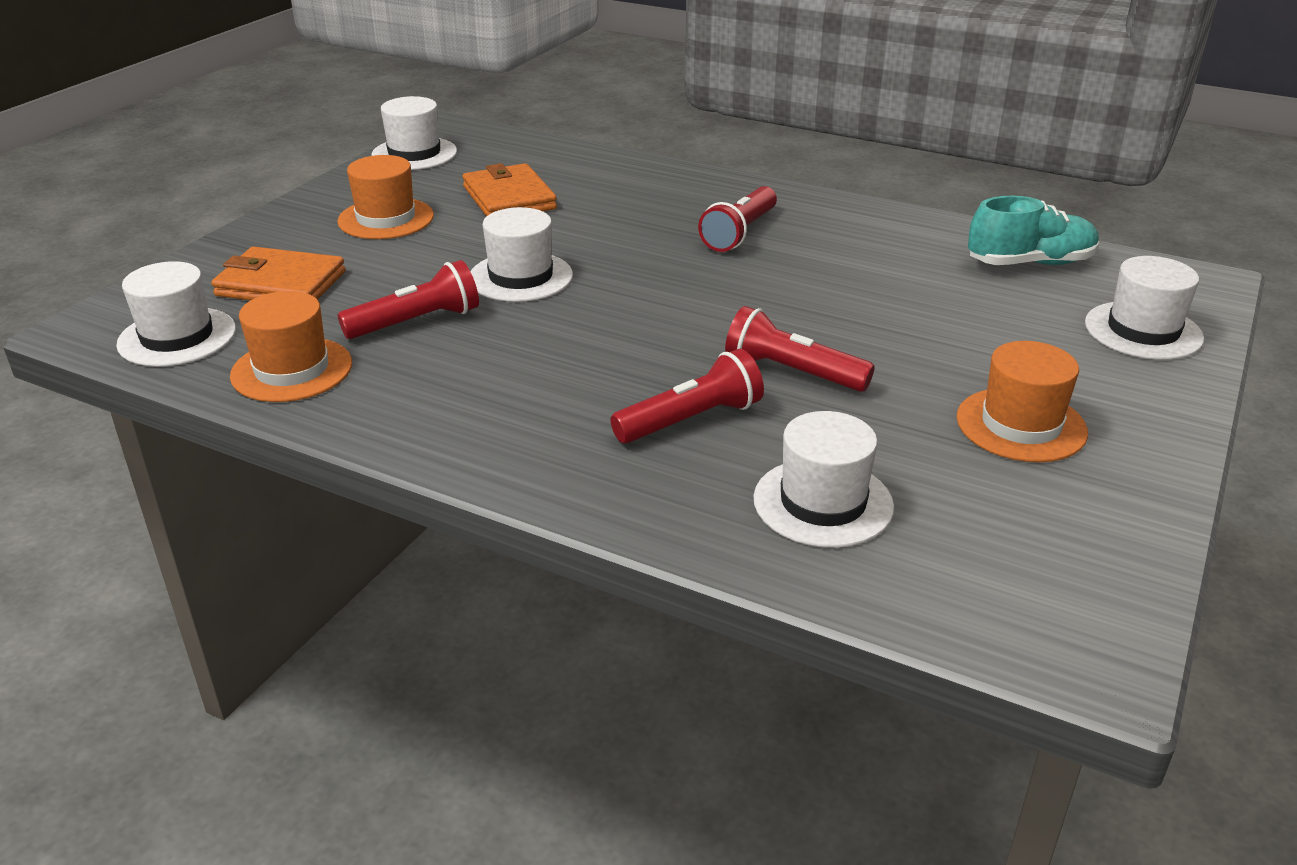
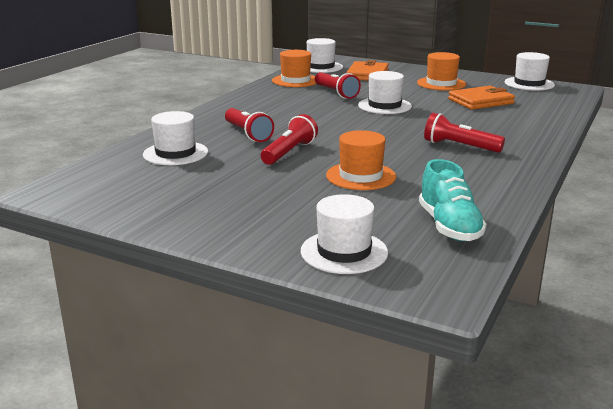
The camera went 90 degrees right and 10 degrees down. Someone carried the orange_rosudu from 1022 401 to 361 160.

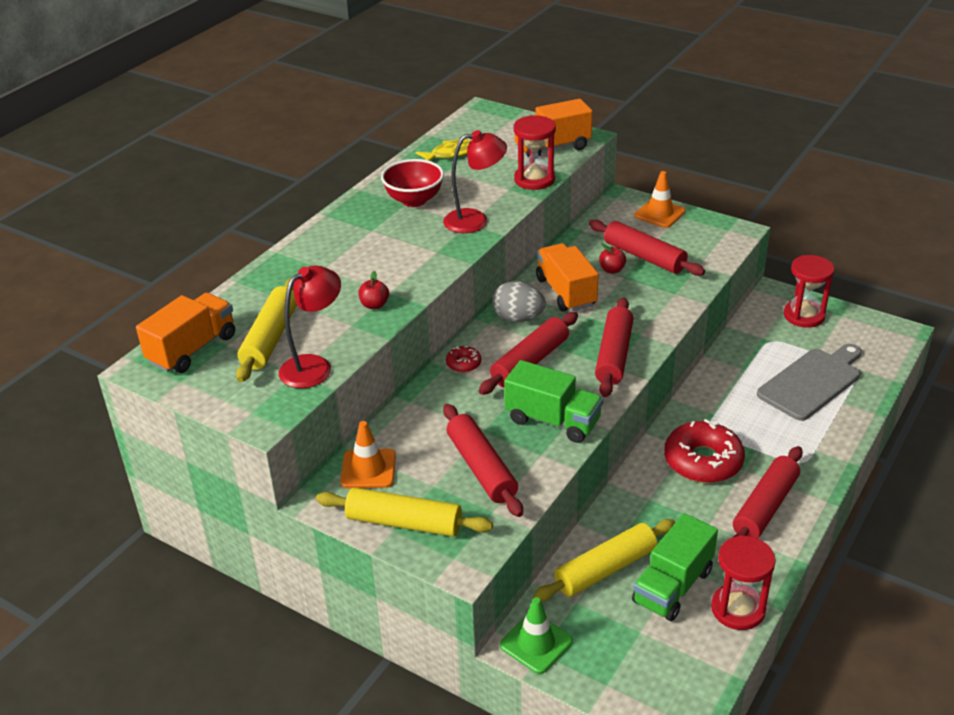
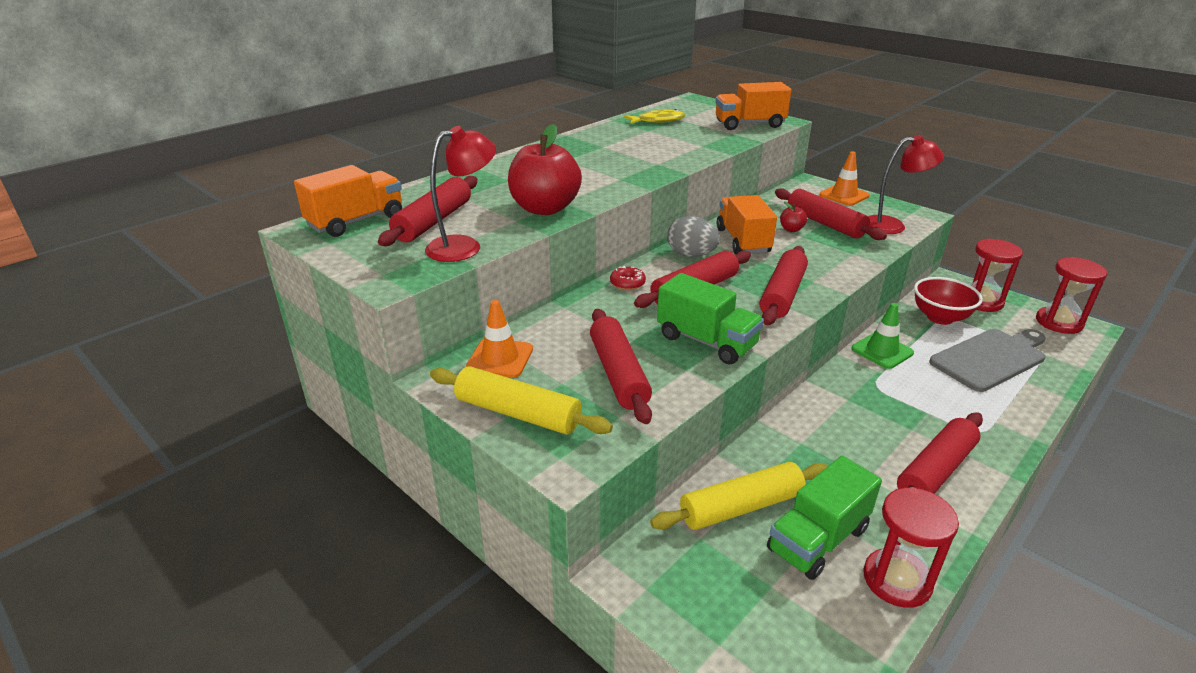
The camera went 10 degrees right and 5 degrees down. Someone carried the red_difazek from 535 152 to 1071 295. Someone carried the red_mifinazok from 475 181 to 906 184. Someone carried the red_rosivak from 412 183 to 948 301. Someone scaled the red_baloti at 373 290 by 2.36. Someone repainted the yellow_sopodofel at 266 330, which became the red_sopodofel at 427 211. Someone took away the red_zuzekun at 704 451. Someone carried the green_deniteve from 536 635 to 882 336.

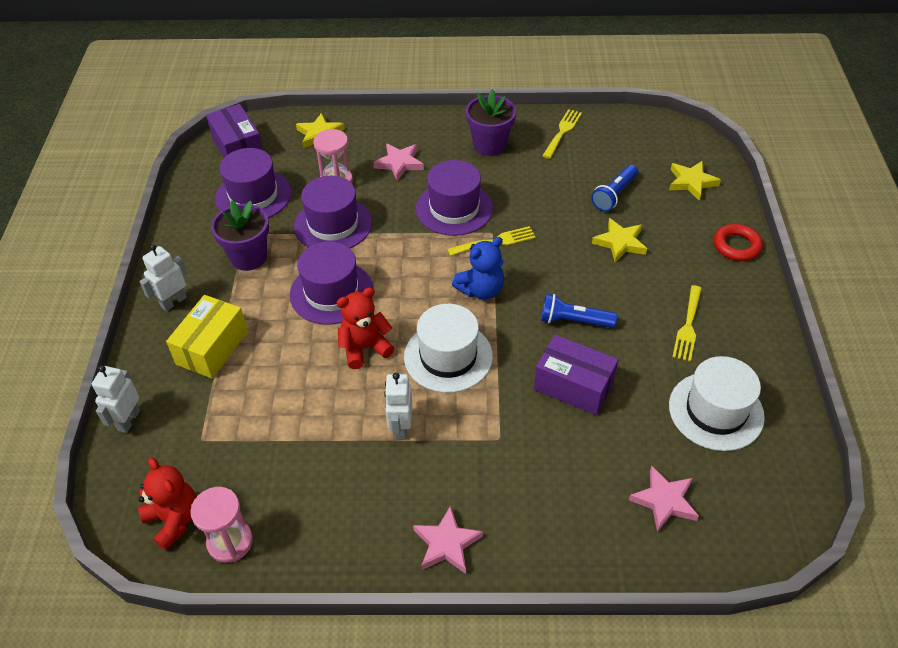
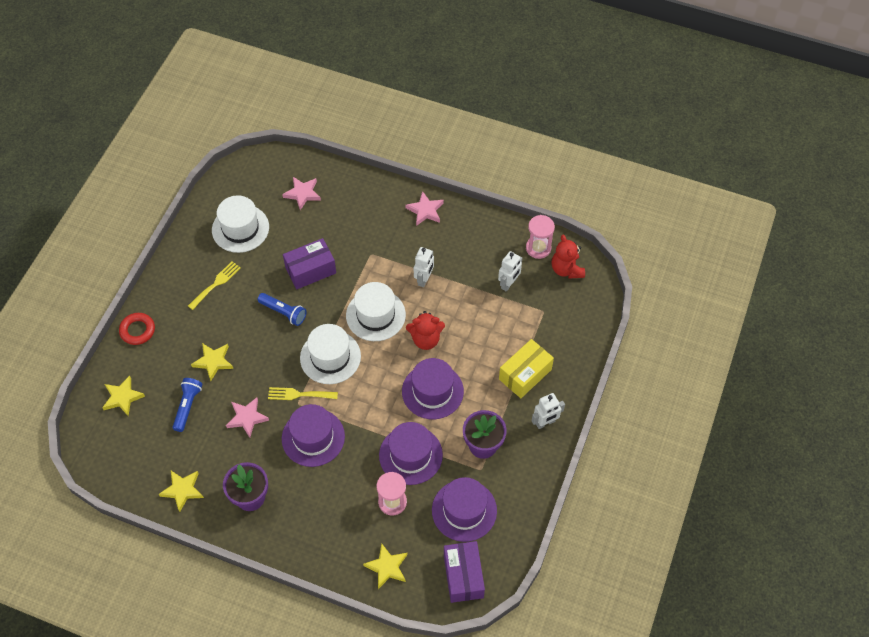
The camera went 160 degrees left and 10 degrees up. Someone swapped the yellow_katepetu at 562 134 for the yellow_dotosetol at 181 491. Someone carried the pink_dotosetol from 398 162 to 247 417. Someone rotated the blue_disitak at 614 188 by 45 degrees counterclockwise. Someone swapped the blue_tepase at 478 268 for the white_rosudu at 330 354. Someone rotated the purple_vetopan at 576 374 by 75 degrees counterclockwise. Someone carried the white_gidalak from 116 399 to 510 271.

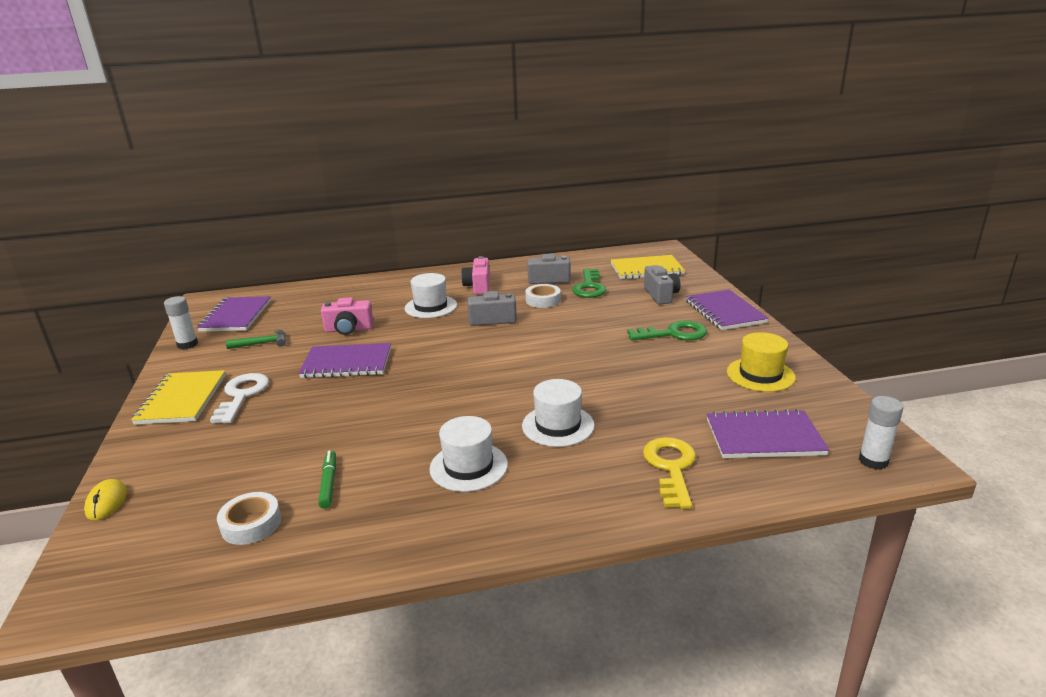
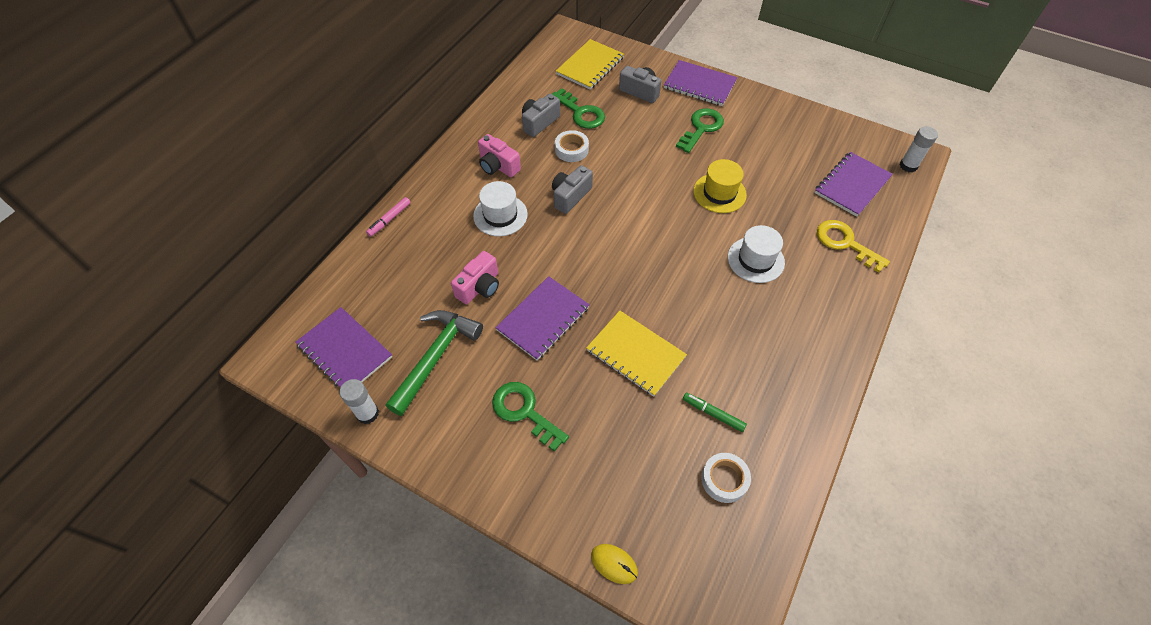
The camera went 50 degrees left and 30 degrees up. Someone scaled the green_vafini at 256 339 by 1.92. Someone carried the yellow_rosudu from 761 362 to 720 186. Someone carried the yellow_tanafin from 178 397 to 636 354. Someone repainted the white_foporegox at 239 398, which became the green_foporegox at 530 417. Someone took away the white_rosudu at 468 454. Someone put down the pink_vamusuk at 388 217.

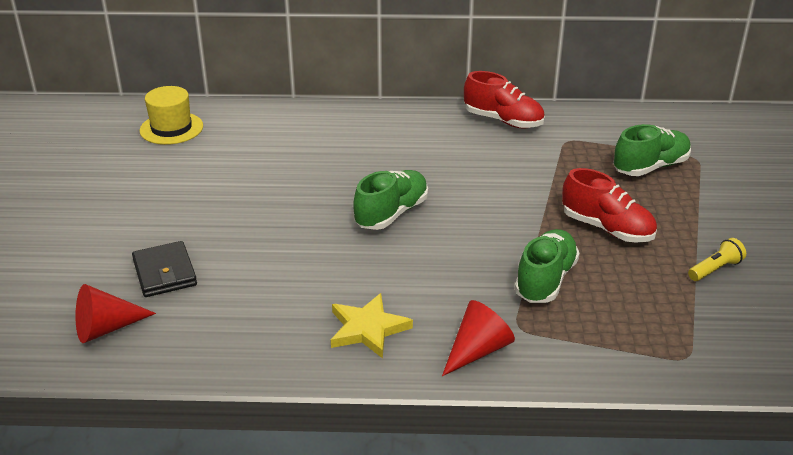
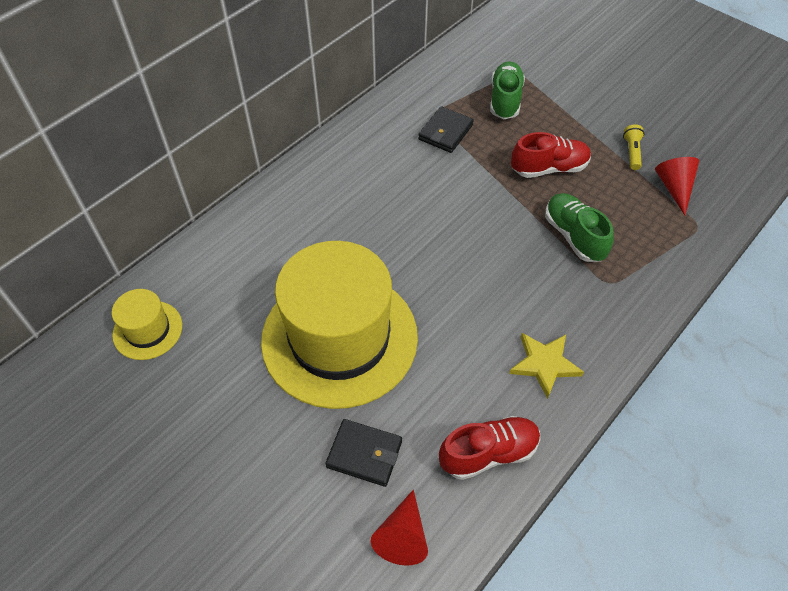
The camera went 50 degrees left and 20 degrees up. Someone carried the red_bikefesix from 504 99 to 490 448. Someone took away the green_bikefesix at 390 200. Someone carried the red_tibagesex from 478 338 to 677 186. Someone put down the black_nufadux at 446 129. Someone put down the yellow_rosudu at 339 325.

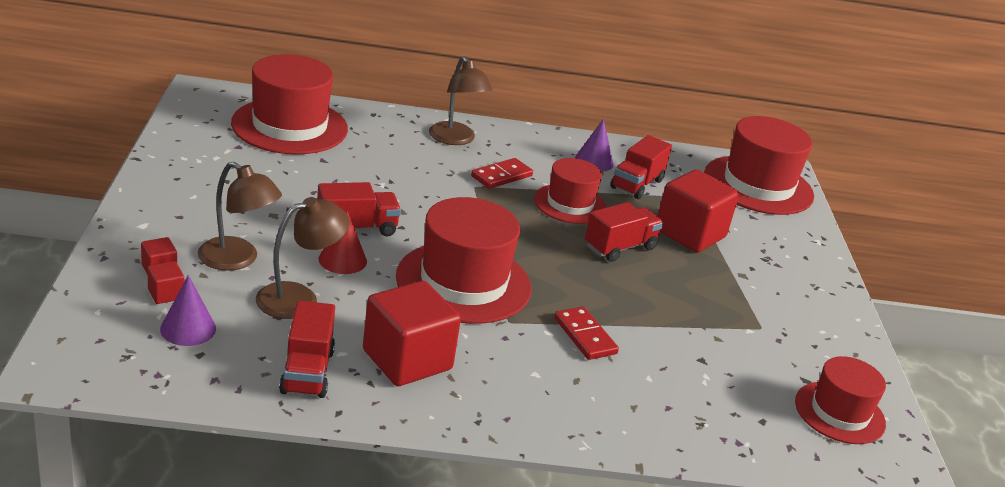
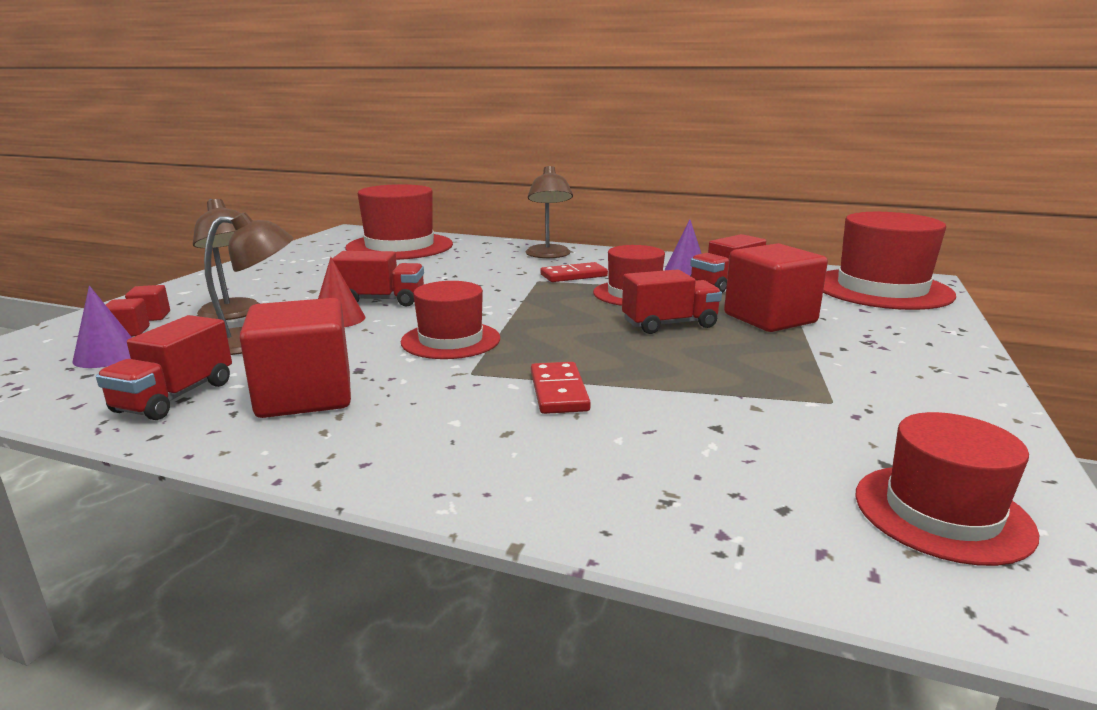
The camera went 25 degrees right and 10 degrees down. Someone scaled the red_rosudu at 464 260 by 0.62.

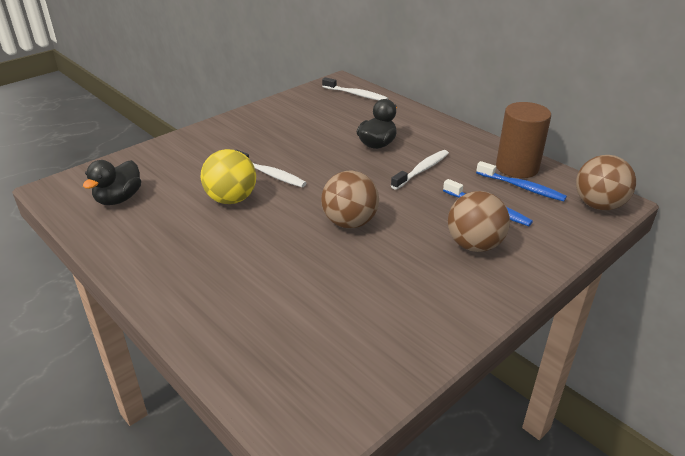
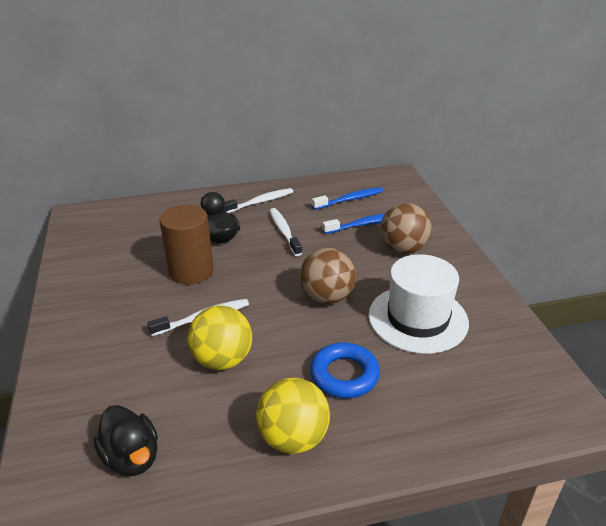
The camera went 60 degrees left and 0 degrees up. Someone carried the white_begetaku from 355 88 to 258 200. Someone carried the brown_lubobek from 523 140 to 186 244. Someone took away the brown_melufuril at 606 182. Someone put down the white_rosudu at 419 304. Someone put down the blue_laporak at 345 370. Someone put down the yellow_melufuril at 293 416.

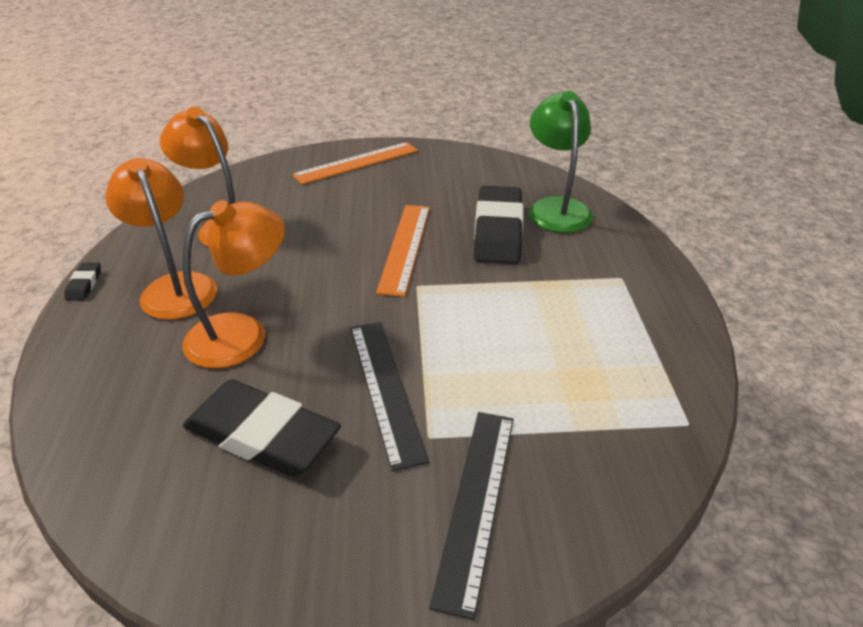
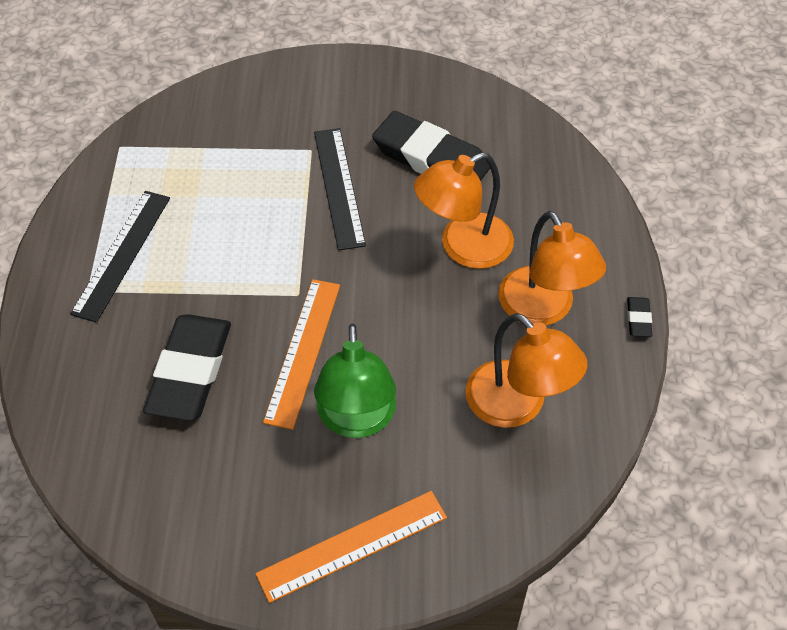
The camera went 175 degrees left and 15 degrees up. Someone carried the green_mifinazok from 561 162 to 355 381. Someone carried the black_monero from 471 516 to 120 257.

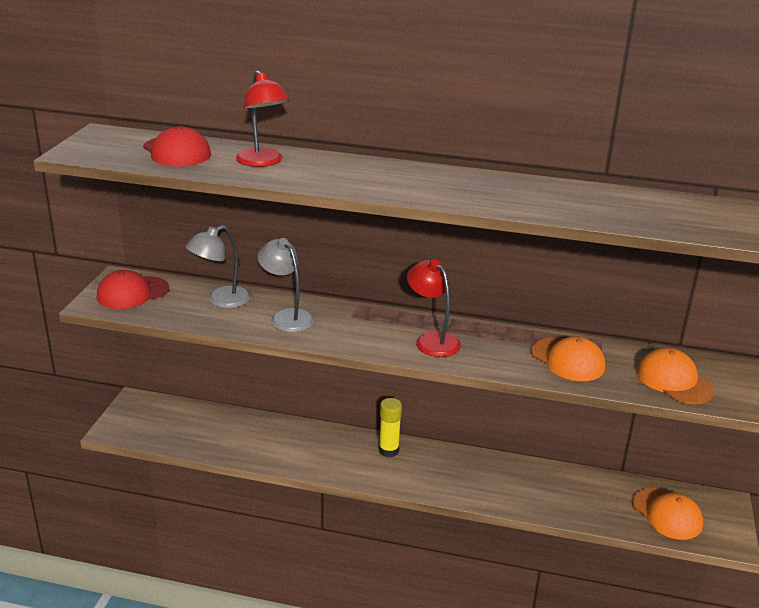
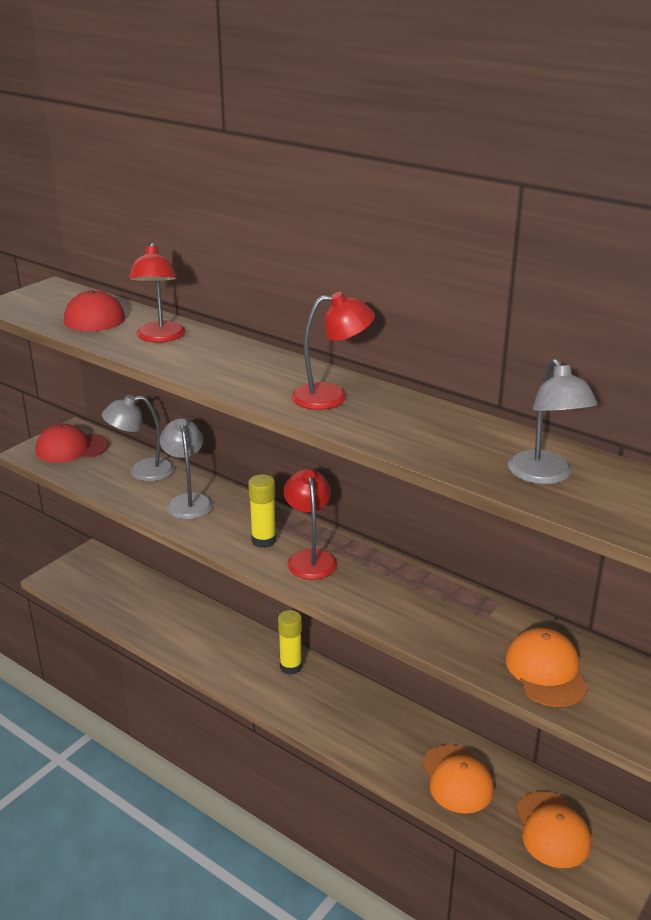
The camera went 25 degrees right and 0 degrees up. Someone carried the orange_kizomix from 568 358 to 458 779. Someone put down the red_mifinazok at 333 351. Someone put down the grey_mifinazok at 553 421. Someone put down the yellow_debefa at 262 511.

